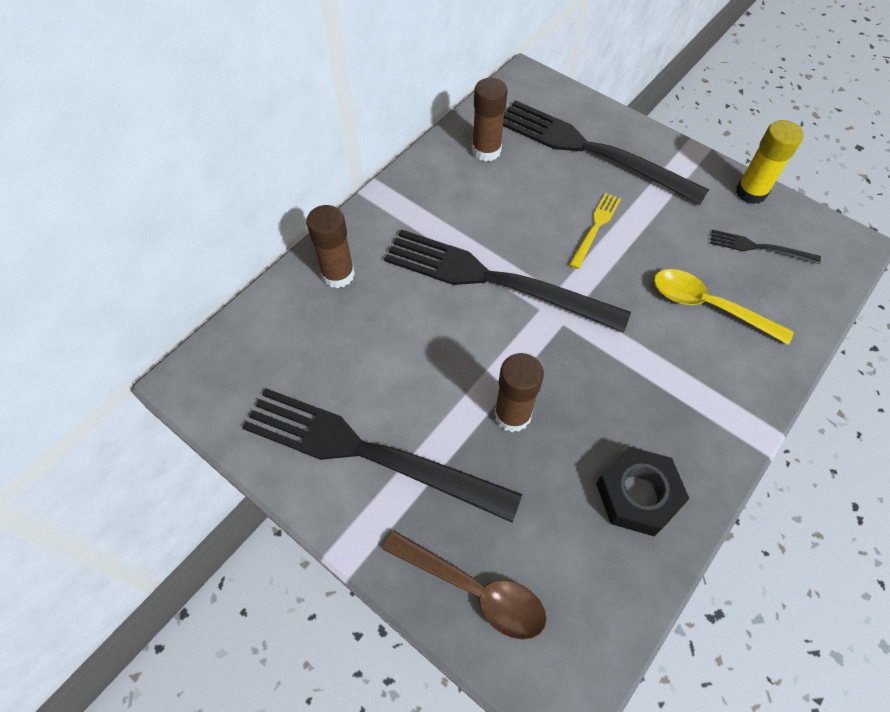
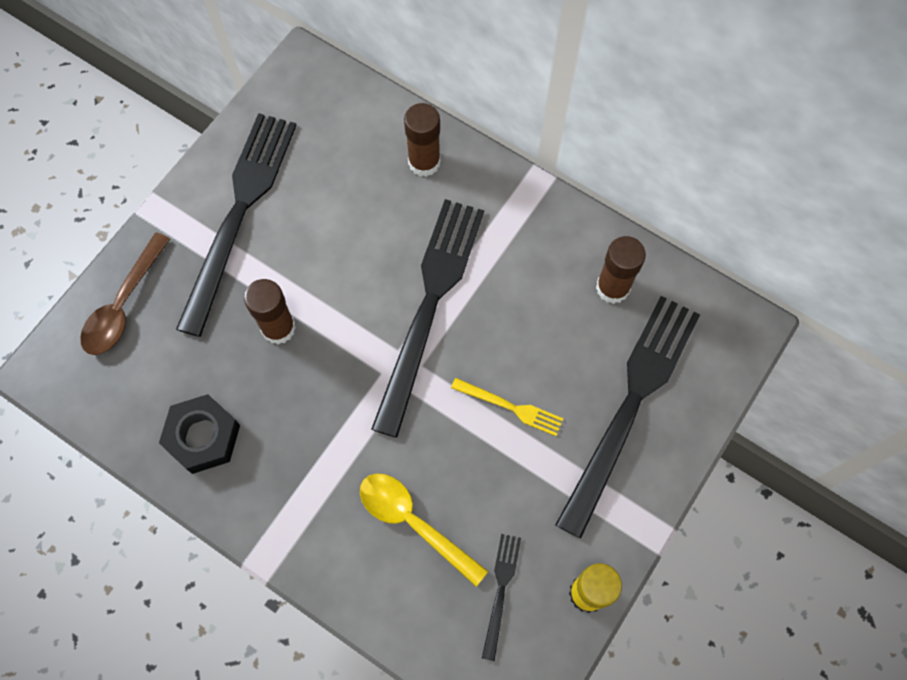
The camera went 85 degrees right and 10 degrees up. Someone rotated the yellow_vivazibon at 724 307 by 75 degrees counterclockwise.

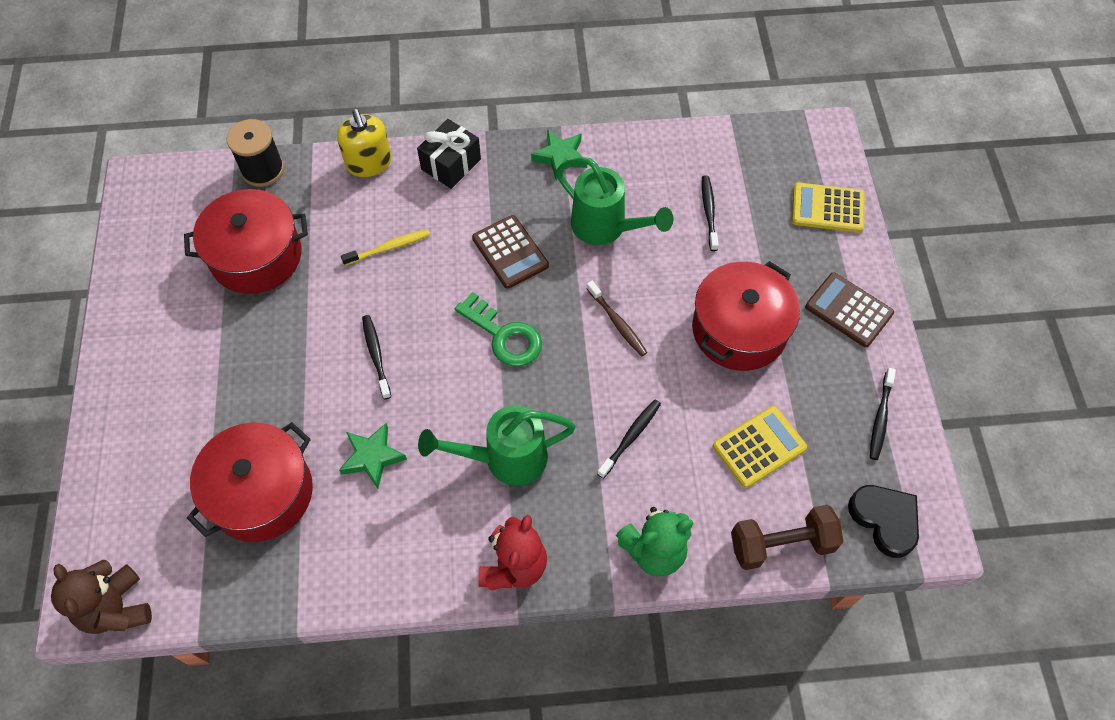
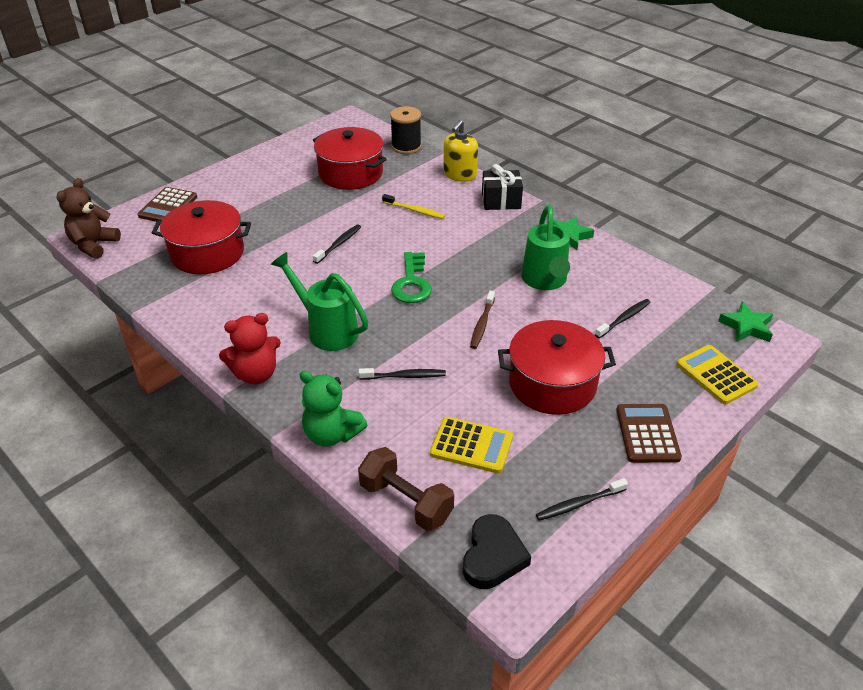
The camera went 50 degrees right and 20 degrees down. Someone carried the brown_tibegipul from 510 252 to 167 204. Someone carried the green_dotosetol from 373 455 to 745 322.

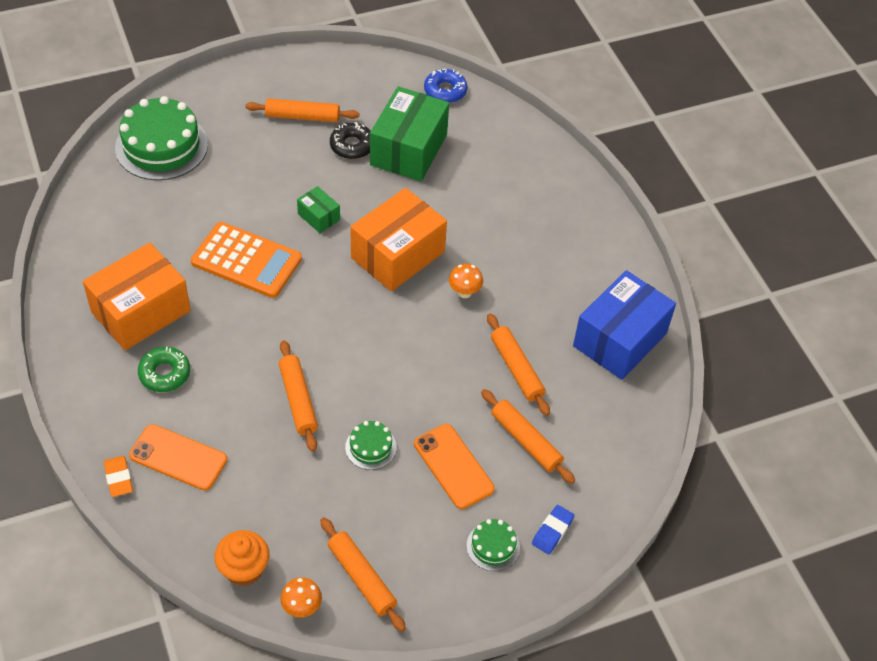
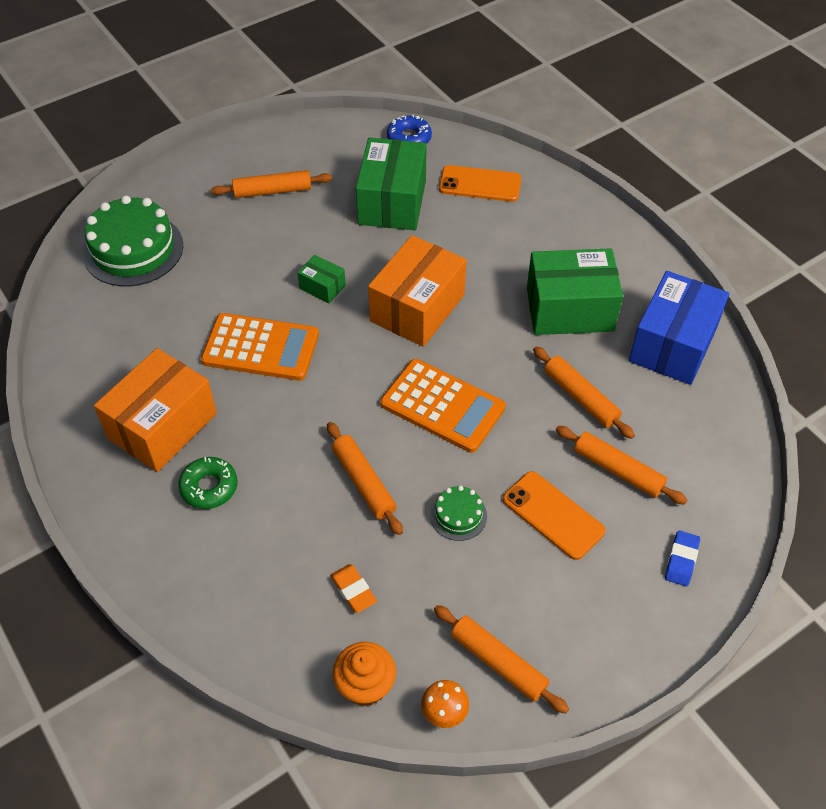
The camera went 10 degrees left and 0 degrees up. Someone took away the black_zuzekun at 350 140. Someone took away the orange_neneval at 466 281. Someone carried the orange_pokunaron from 178 457 to 480 183. Someone carried the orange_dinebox from 118 476 to 353 588. Someone took away the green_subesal at 493 545. Someone put down the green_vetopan at 575 291. Someone put down the orange_tibegipul at 443 406.

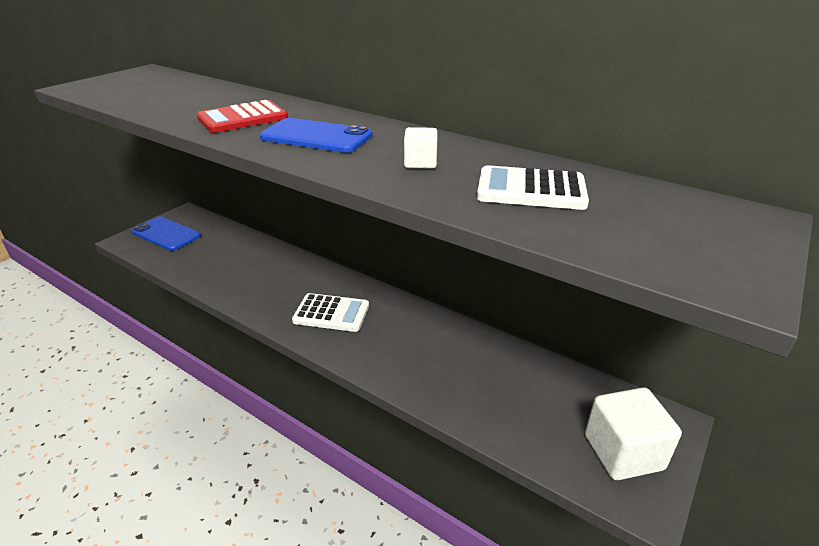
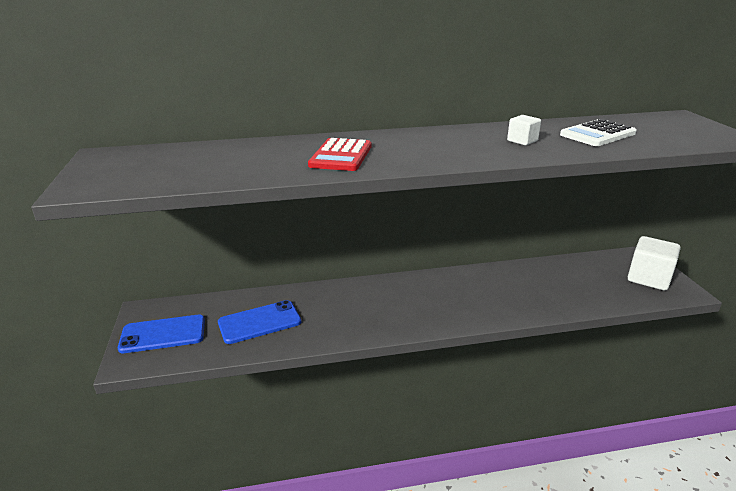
The camera went 45 degrees left and 5 degrees down. Someone carried the blue_pokunaron from 316 135 to 259 322. Someone took away the white_tibegipul at 330 312.

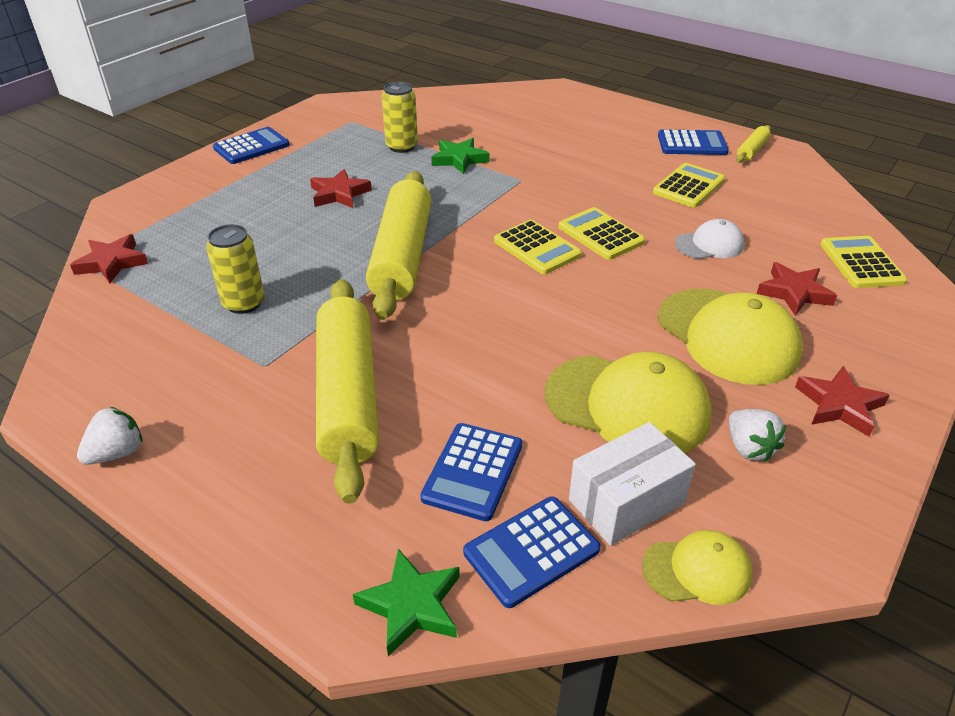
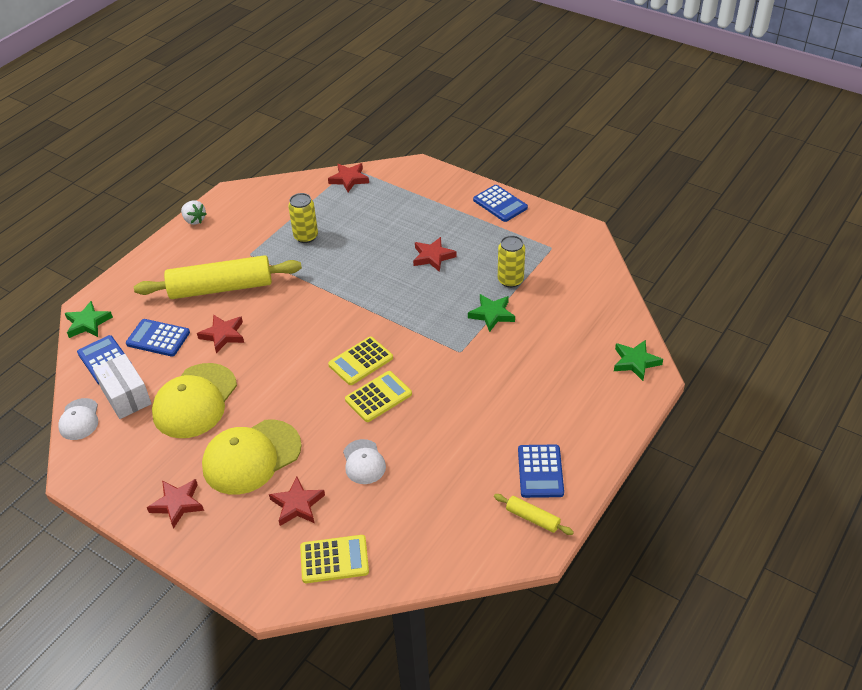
The camera went 90 degrees right and 5 degrees up. Someone took away the yellow_tibegipul at 689 185. Someone took away the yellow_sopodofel at 398 245. Someone took away the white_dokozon at 757 435. Someone repainted the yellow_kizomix at 697 567, which became the white_kizomix at 78 419. Someone put down the red_dotosetol at 220 333. Someone put down the green_dotosetol at 638 360.

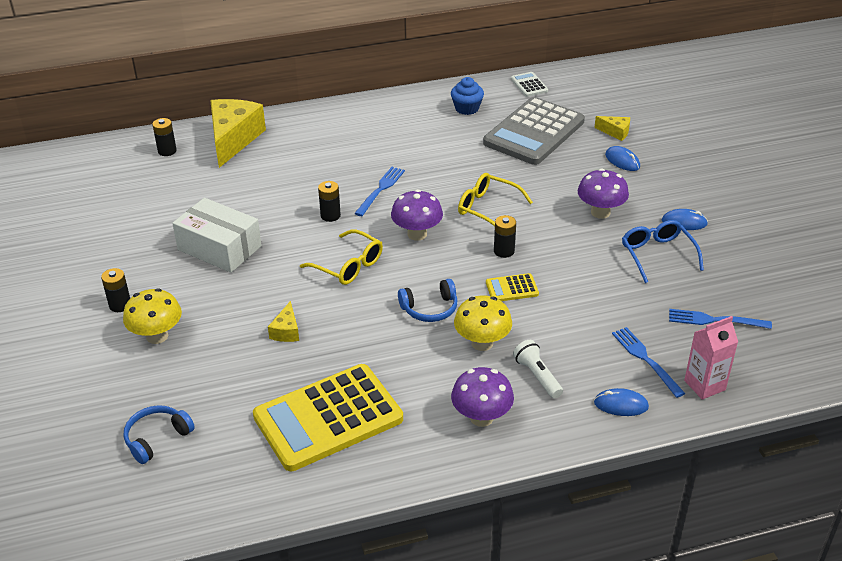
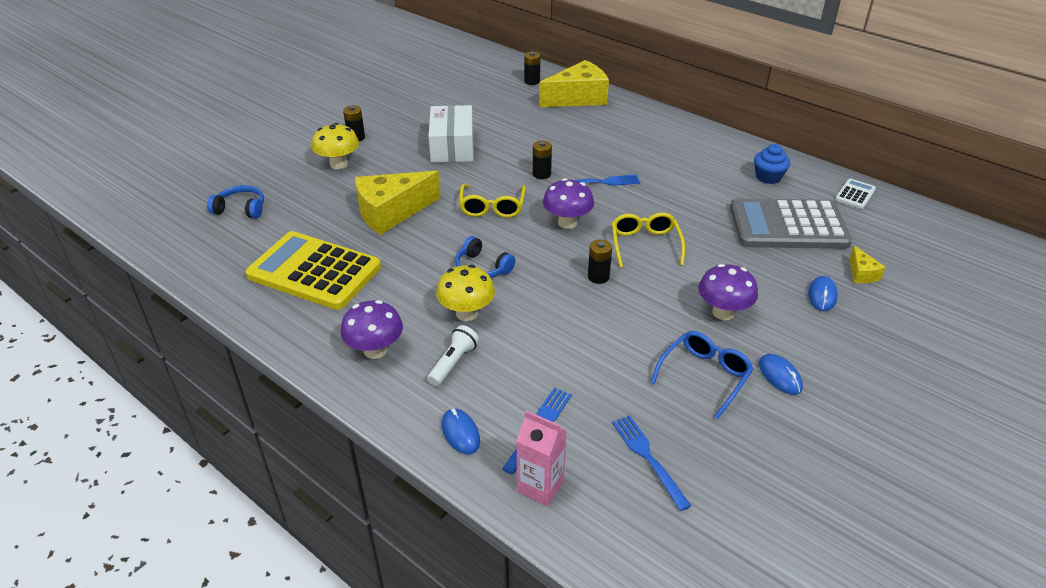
The camera went 55 degrees right and 0 degrees up. Someone took away the yellow_tibegipul at 512 287. Someone scaled the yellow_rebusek at 283 321 by 2.22.

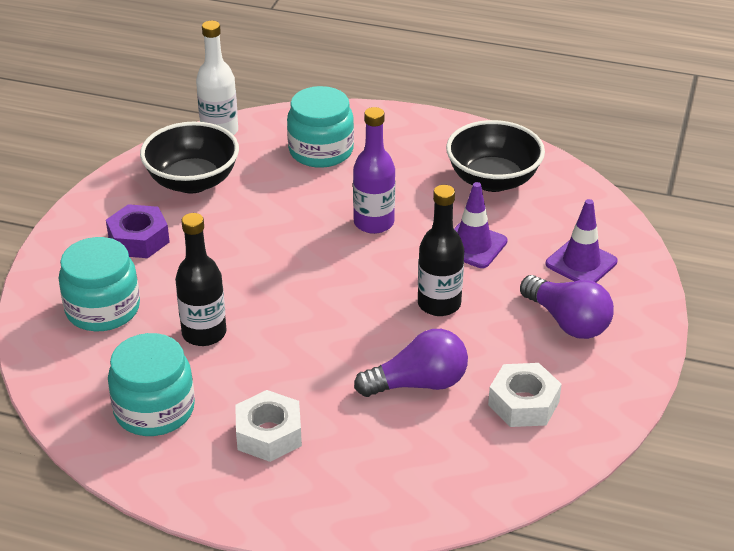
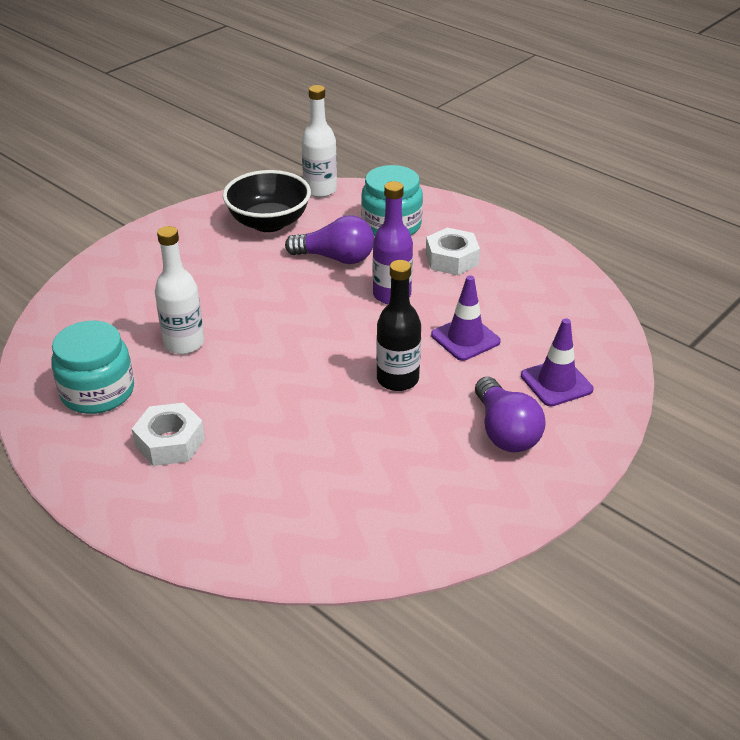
The camera went 25 degrees right and 0 degrees up. Someone took away the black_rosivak at 495 156. Someone took away the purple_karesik at 138 231. Someone repainted the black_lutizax at 201 279, which became the white_lutizax at 179 290. Someone took away the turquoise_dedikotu at 99 284. Someone carried the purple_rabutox from 411 363 to 329 239. Someone carried the white_karesik from 525 395 to 453 251.

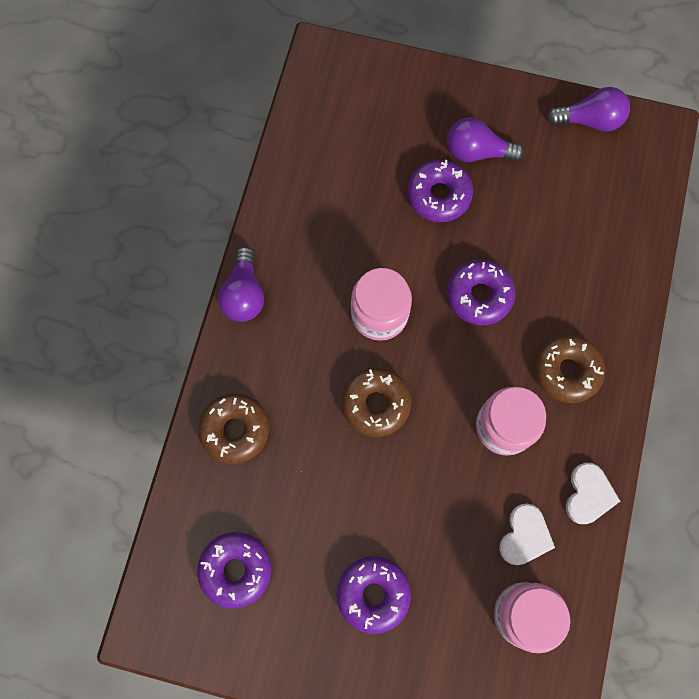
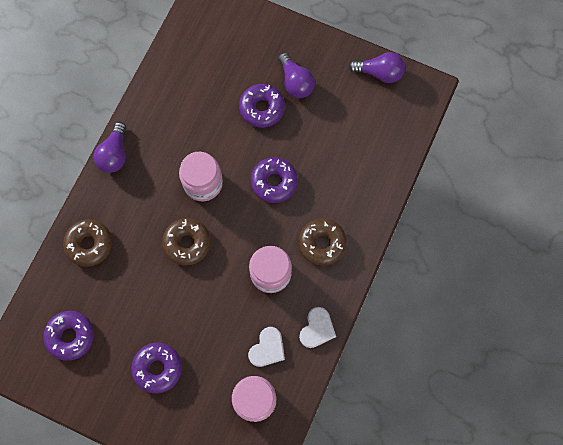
The camera went 10 degrees right and 0 degrees up. Someone rotated the purple_rabutox at 485 139 by 135 degrees counterclockwise.

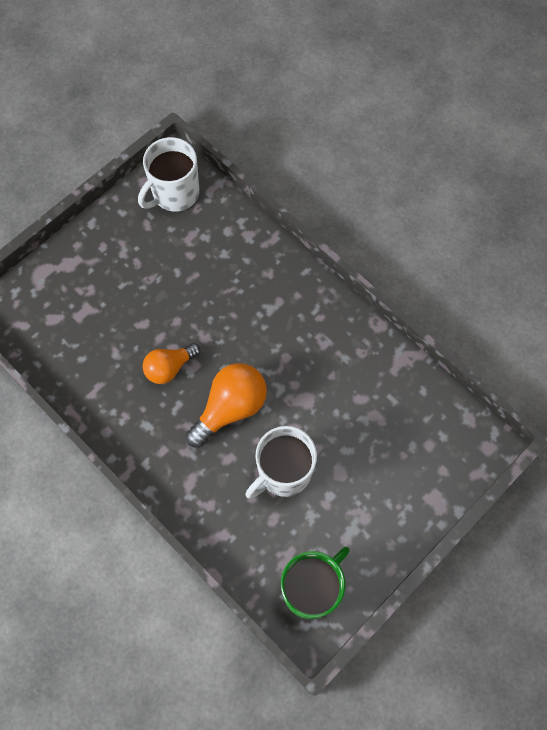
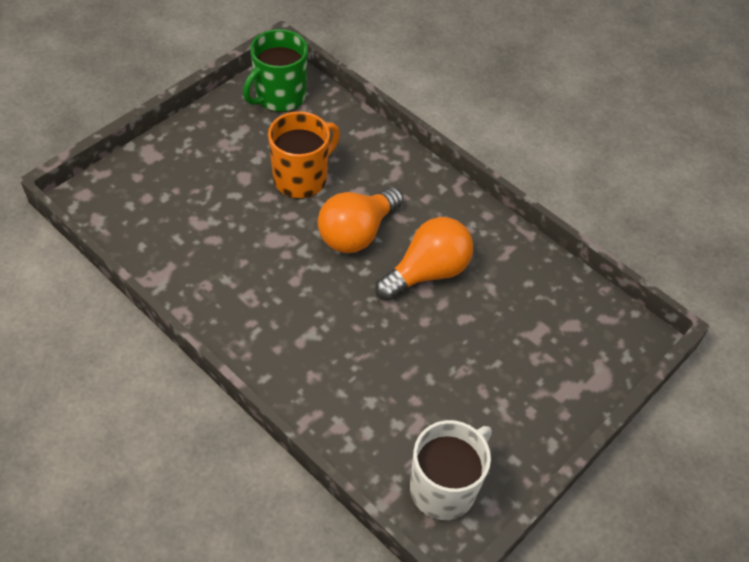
The camera went 175 degrees right and 15 degrees down. Someone scaled the orange_rabutox at 171 363 by 1.54. Someone repainted the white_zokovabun at 281 462, which became the orange_zokovabun at 304 155.

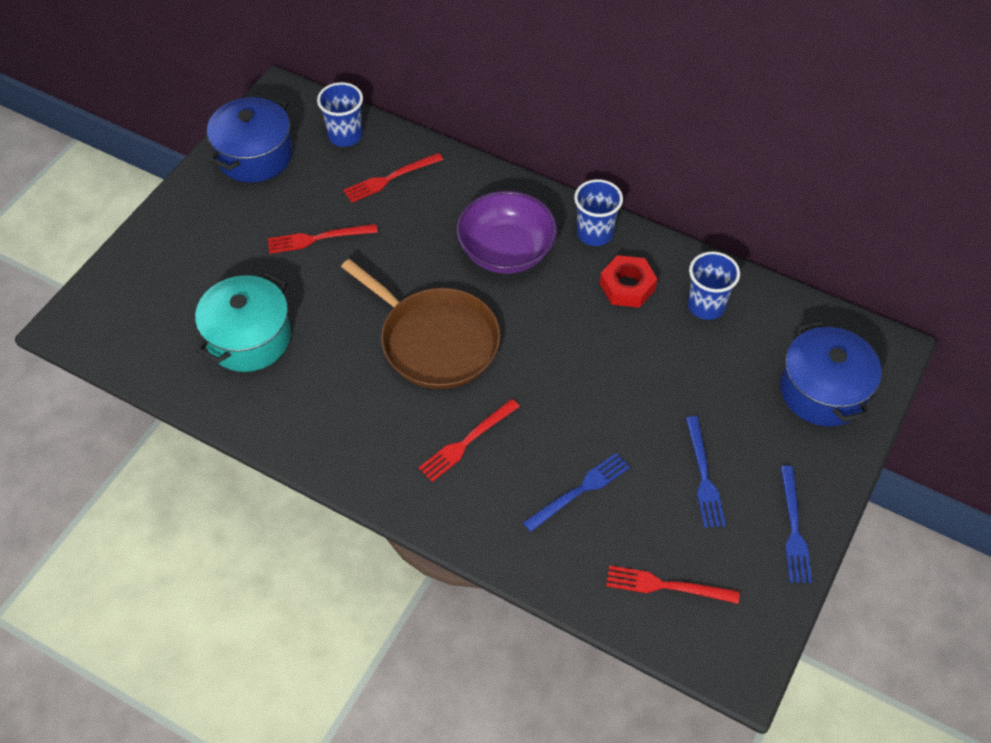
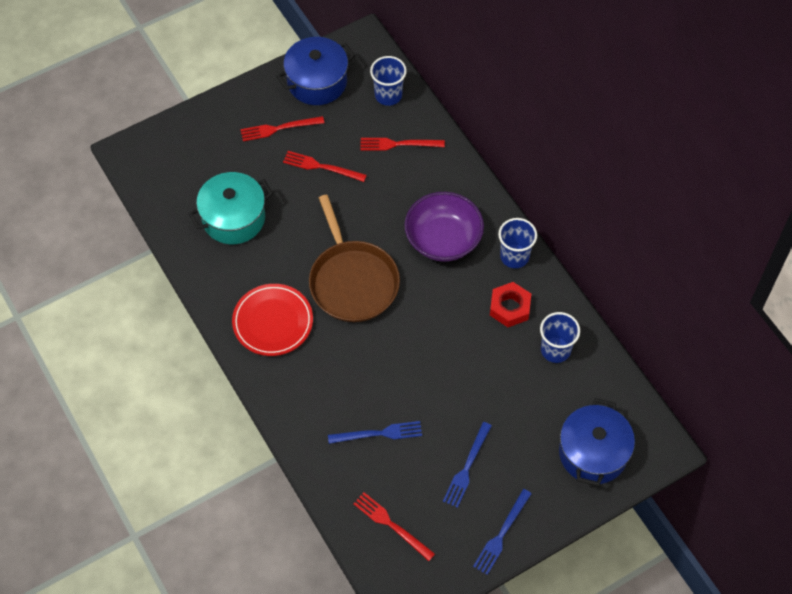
The camera went 30 degrees right and 5 degrees up. Someone carried the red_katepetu from 469 440 to 282 128. Someone put down the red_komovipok at 272 320.

